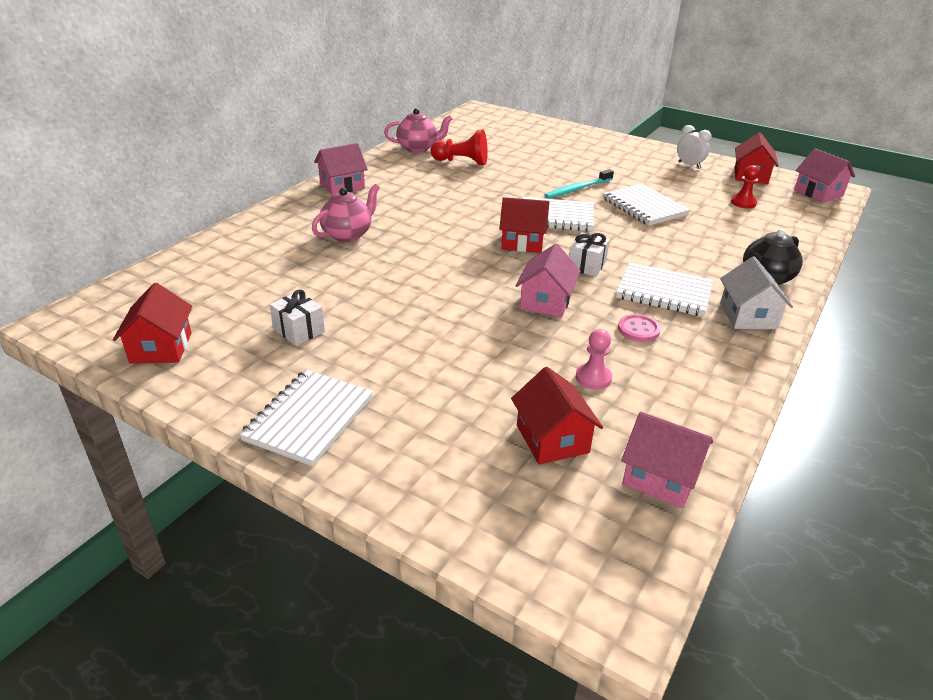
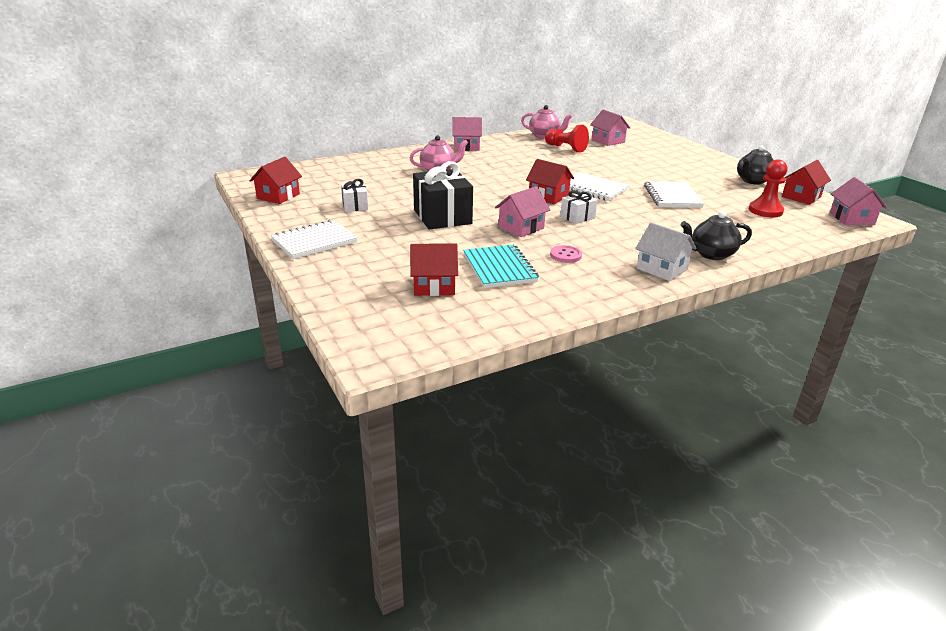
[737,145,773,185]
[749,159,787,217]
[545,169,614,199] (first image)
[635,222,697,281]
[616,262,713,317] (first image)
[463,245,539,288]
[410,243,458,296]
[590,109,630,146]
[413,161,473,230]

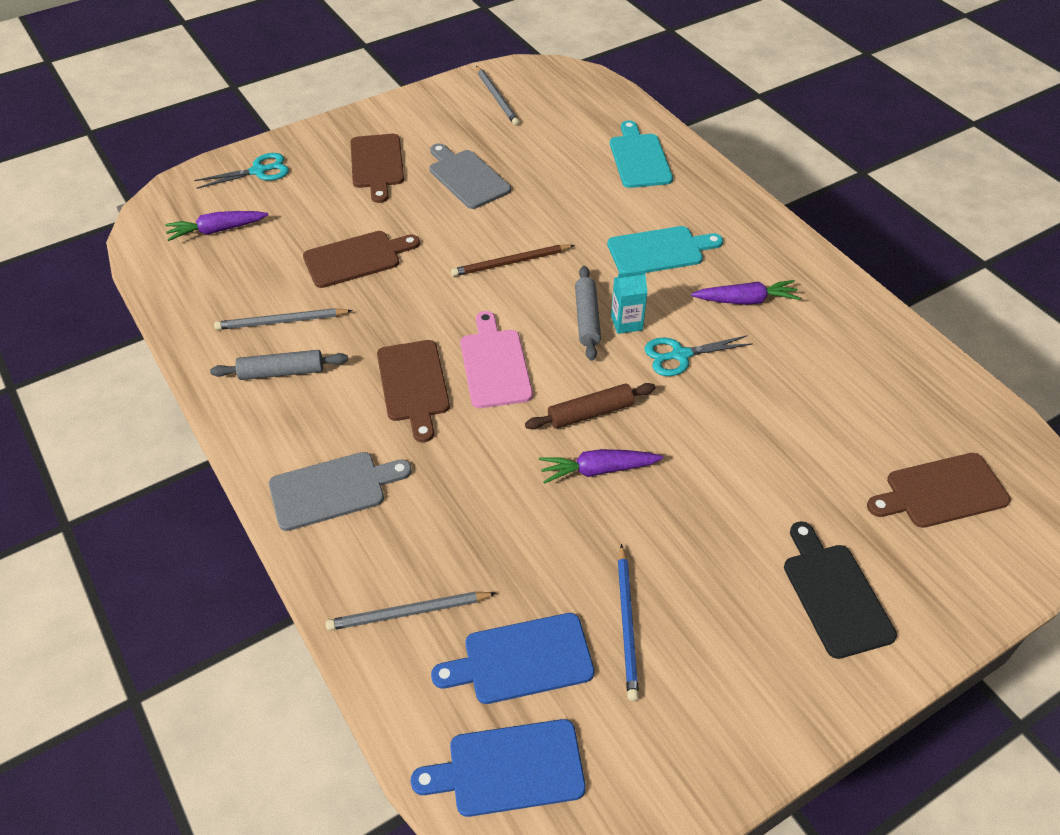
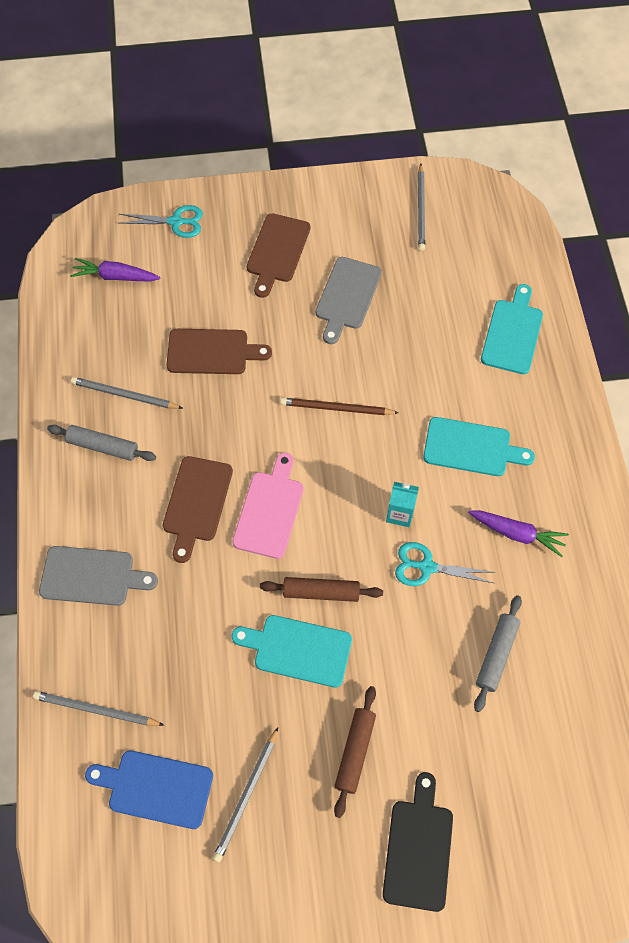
[316,257,382,344]
[474,595,522,712]
[232,615,352,688]
[867,453,1011,528] (first image)
[213,727,278,862]
[411,719,586,817] (first image)
[334,686,376,818]

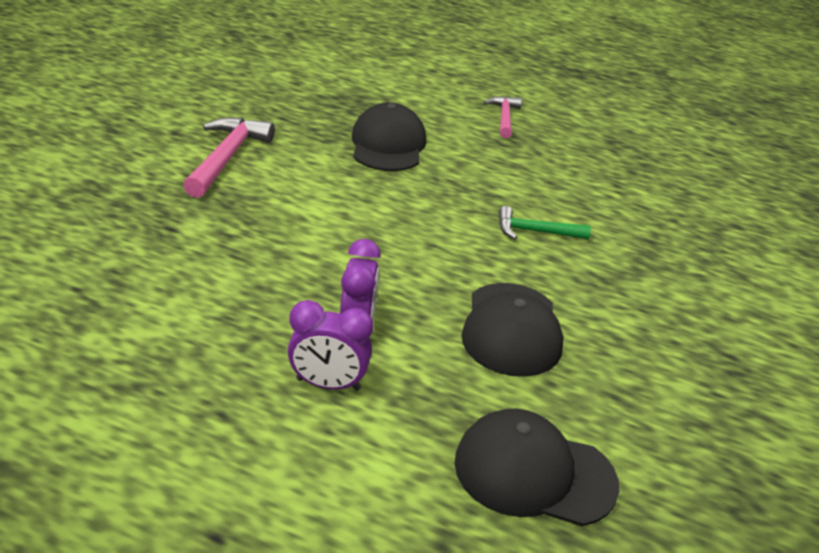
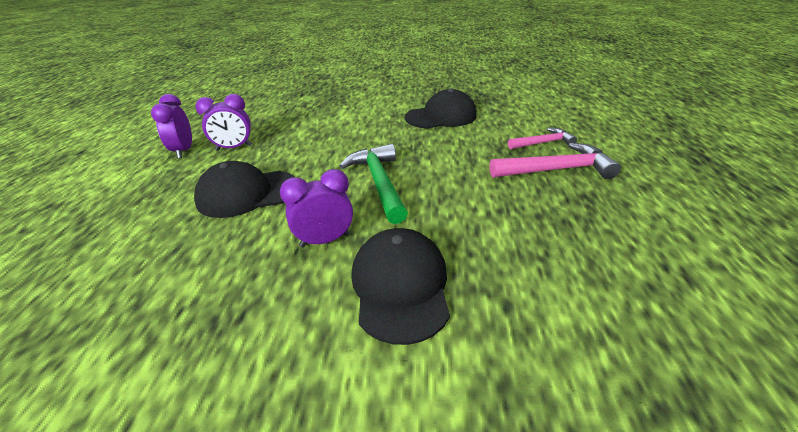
[490,143,621,179]
[340,144,408,224]
[351,228,450,345]
[280,169,353,247]

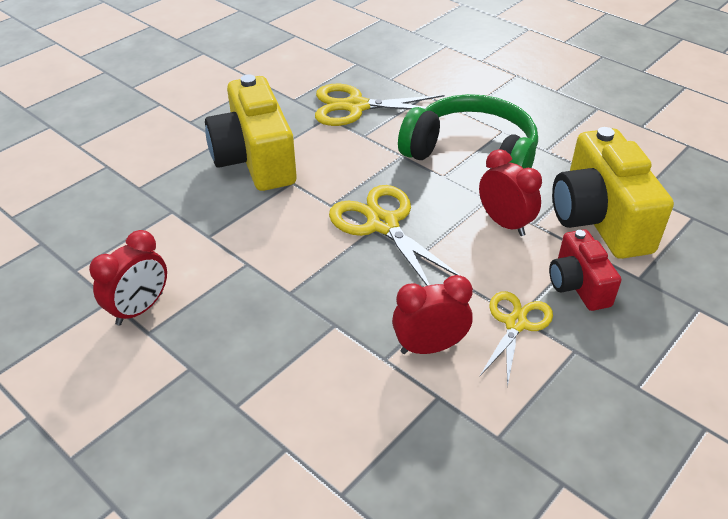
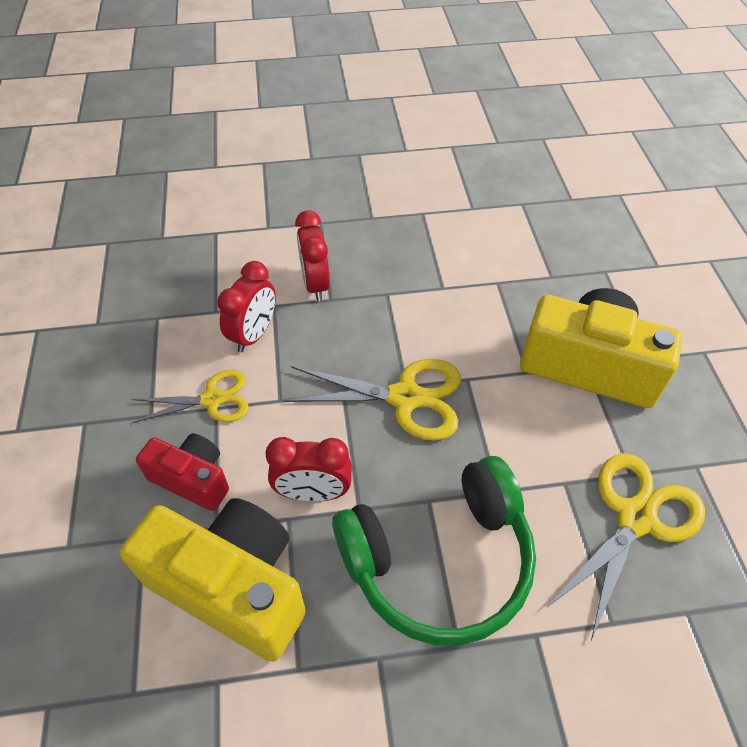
[295,210,330,301]
[132,370,249,423]

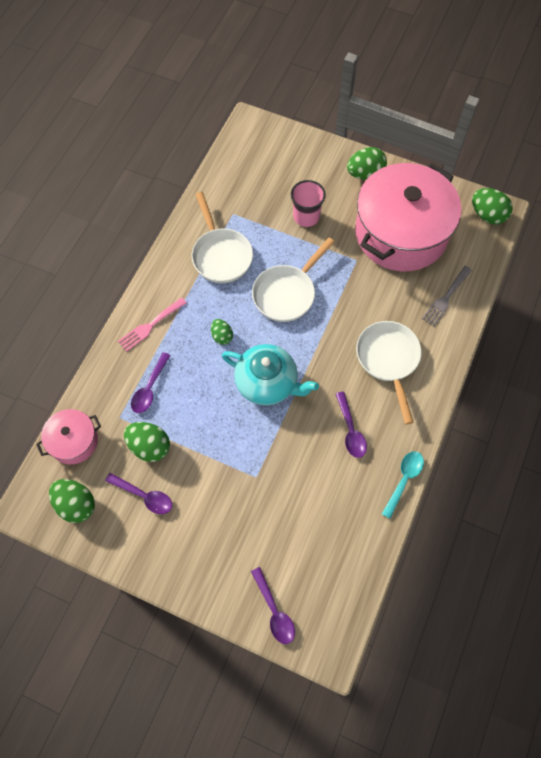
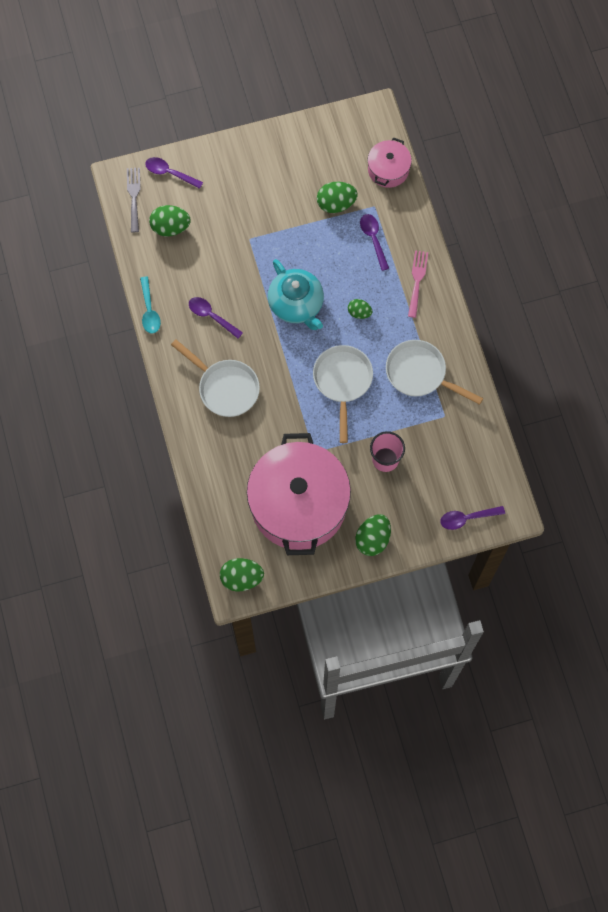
[127,168,141,232]
[268,259,324,330]
[440,506,505,530]
[149,205,191,237]

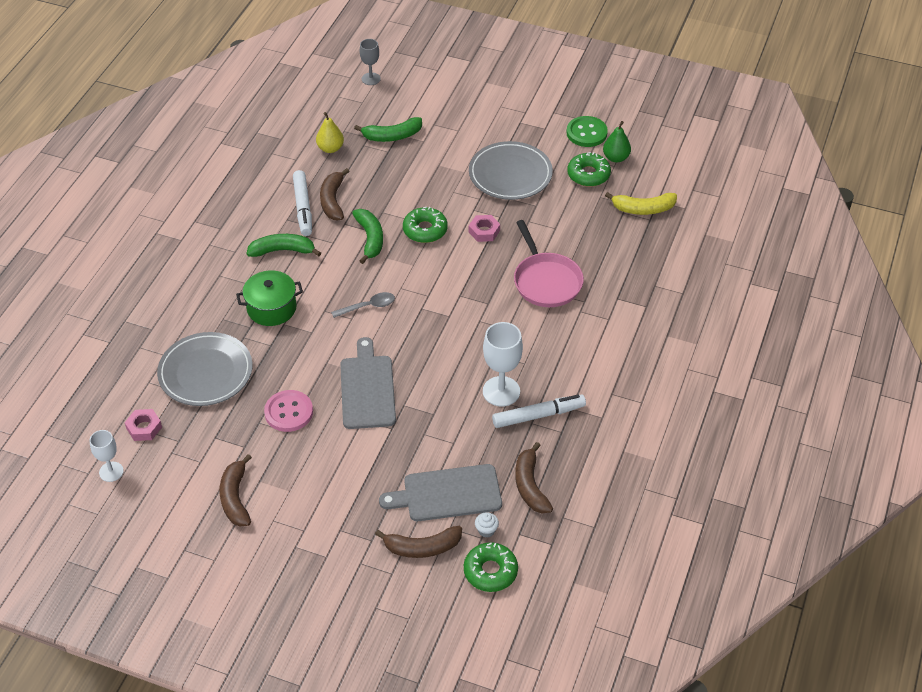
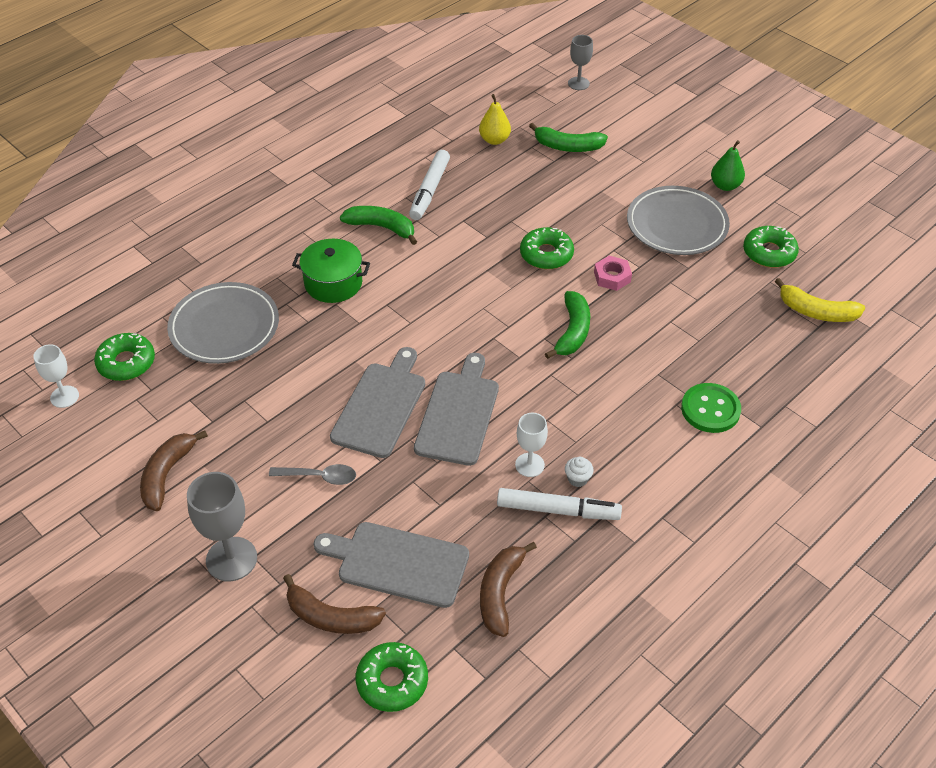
[681,383,741,433]
[711,140,745,191]
[320,168,350,220] (first image)
[545,291,590,359]
[514,220,584,307] (first image)
[269,464,356,485]
[515,413,548,477]
[264,390,313,432] (first image)
[94,333,155,381]
[565,457,594,487]
[414,353,499,466]
[187,472,257,582]

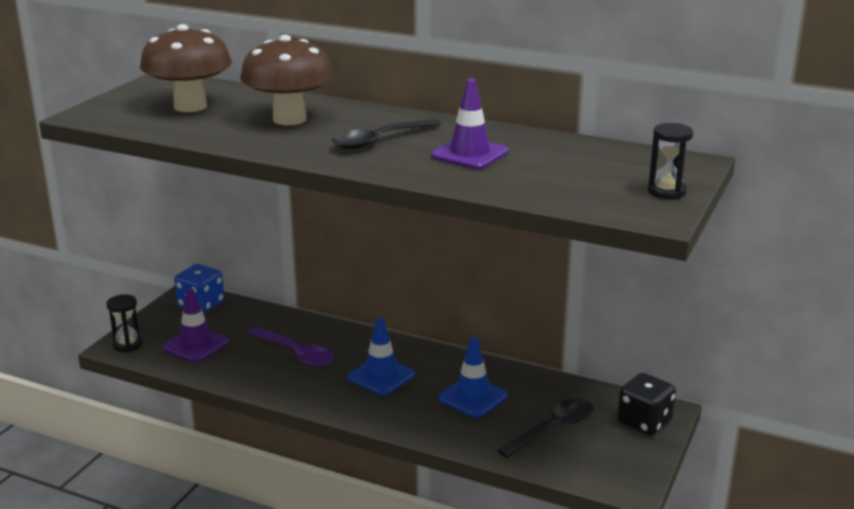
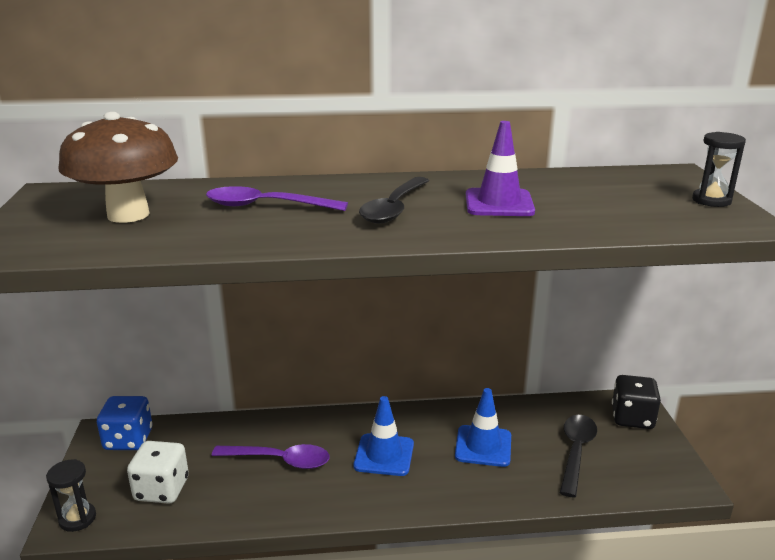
[206,186,348,211]
[127,441,189,504]

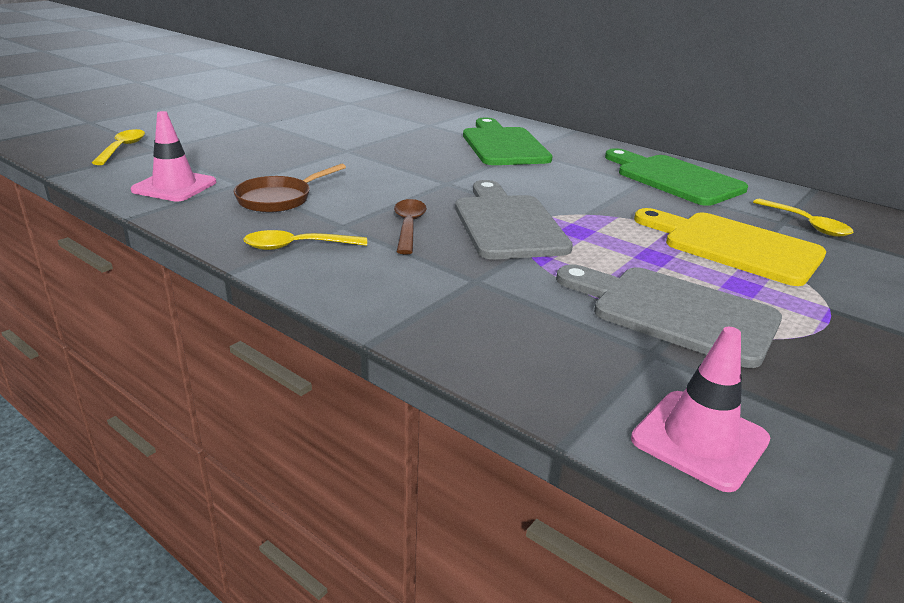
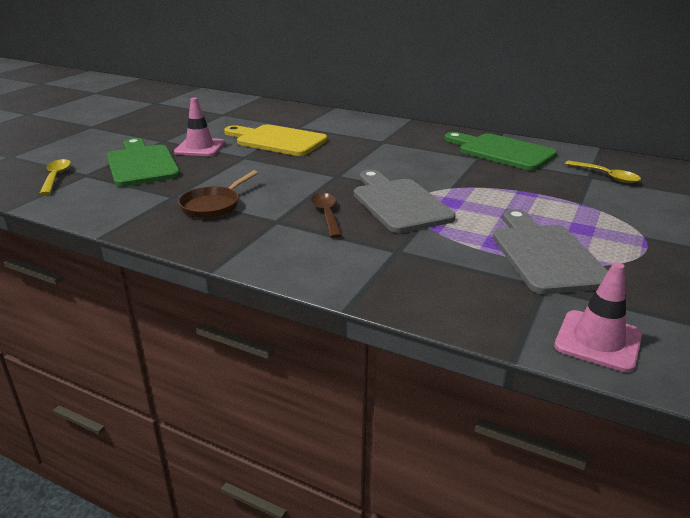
[174,98,225,156]
[107,138,180,187]
[224,124,328,156]
[243,230,367,250] (first image)
[493,209,608,294]

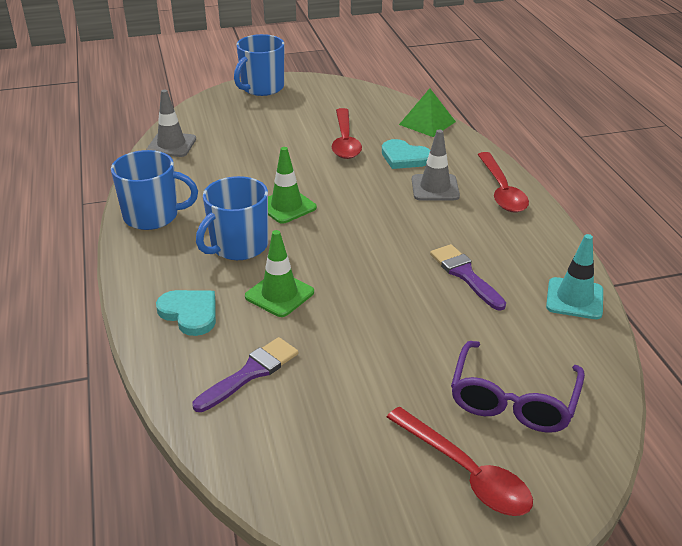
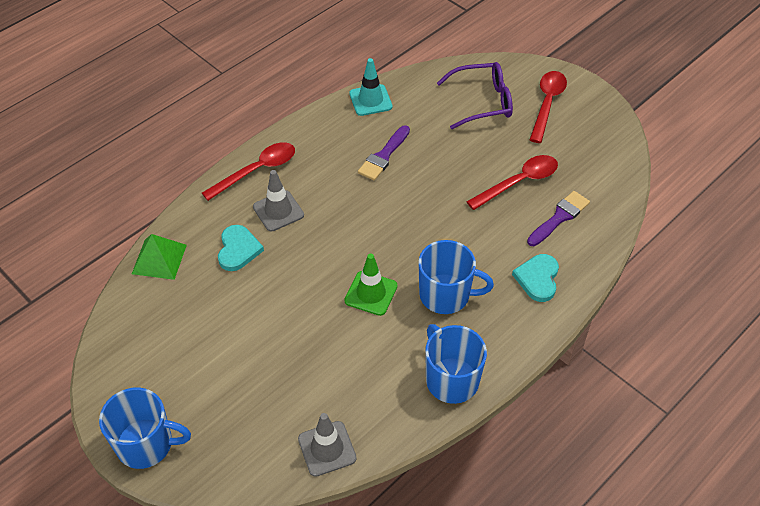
[467,155,558,210]
[245,230,314,317] (first image)
[527,191,590,246]

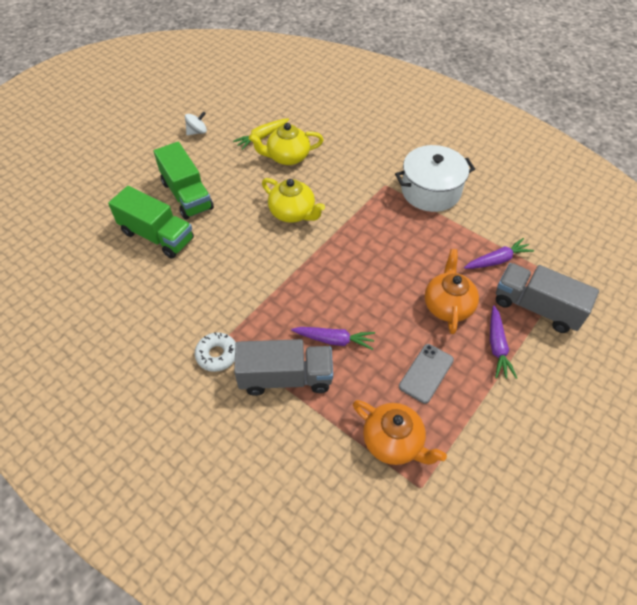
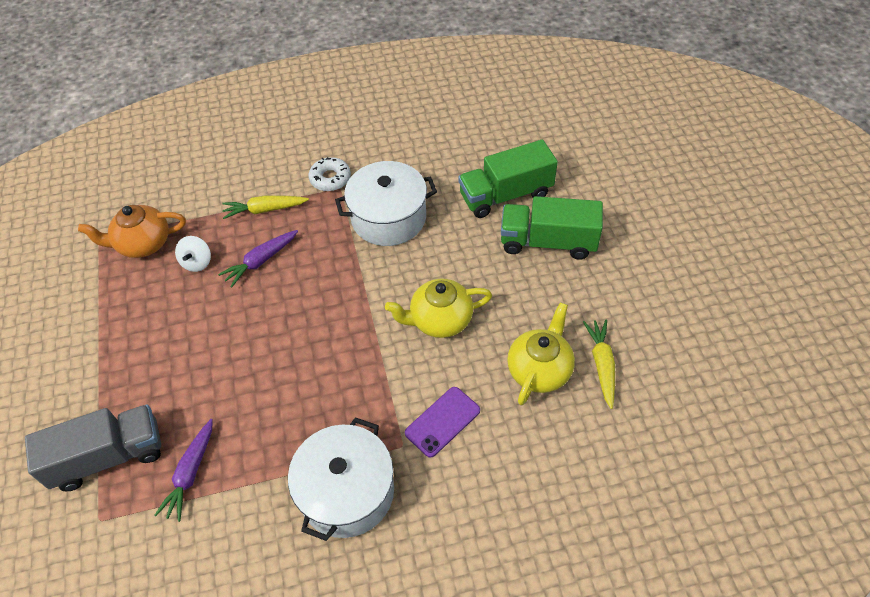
[175,236,211,272]
[425,249,479,334] (first image)
[490,306,517,379] (first image)
[222,195,309,219]
[399,344,454,404] (first image)
[335,161,437,246]
[405,387,480,458]

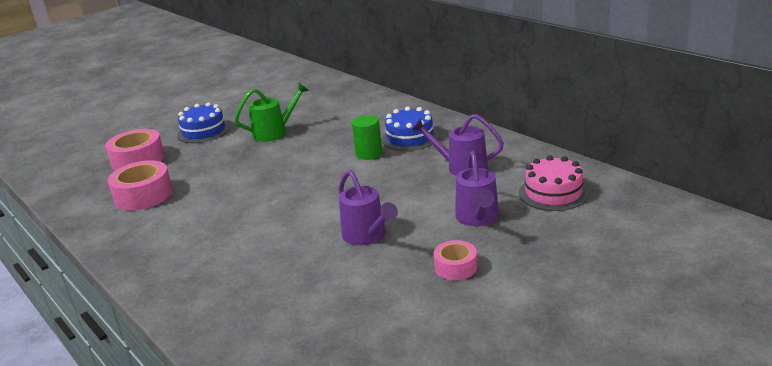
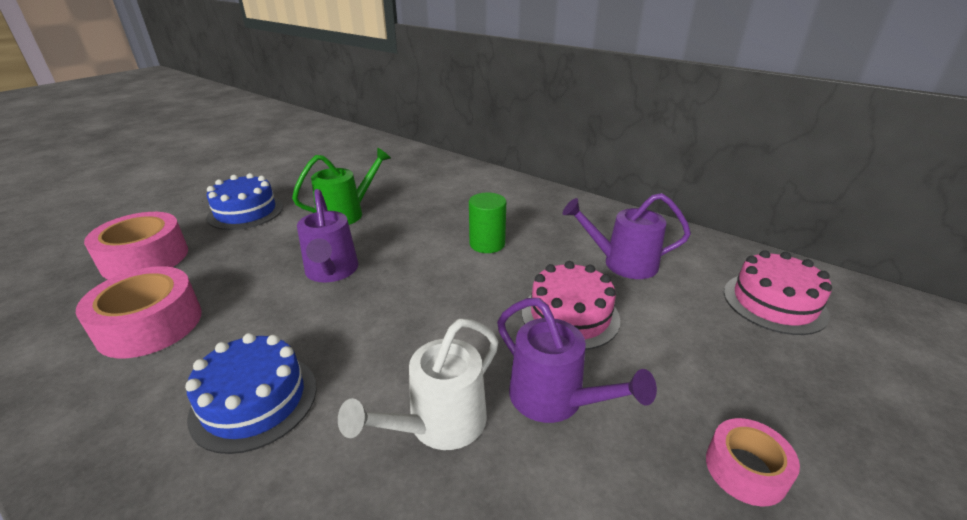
[185,333,317,454]
[297,189,358,283]
[522,261,620,350]
[338,319,498,450]

